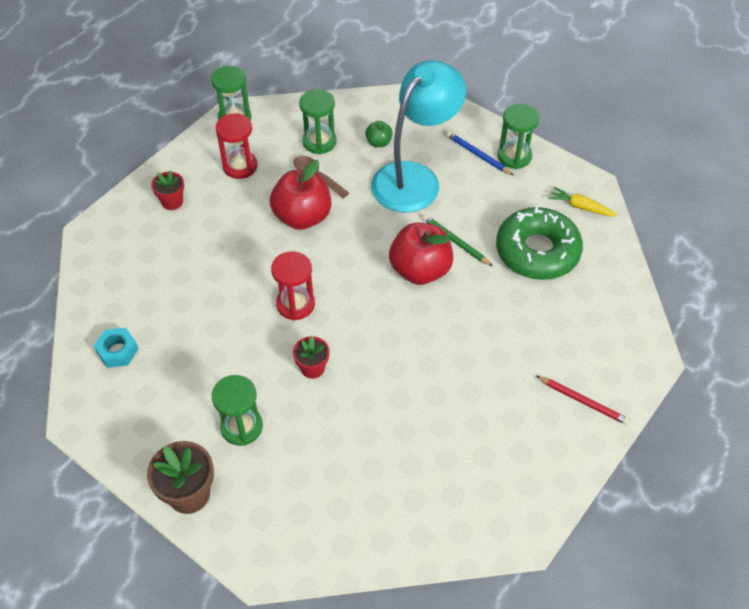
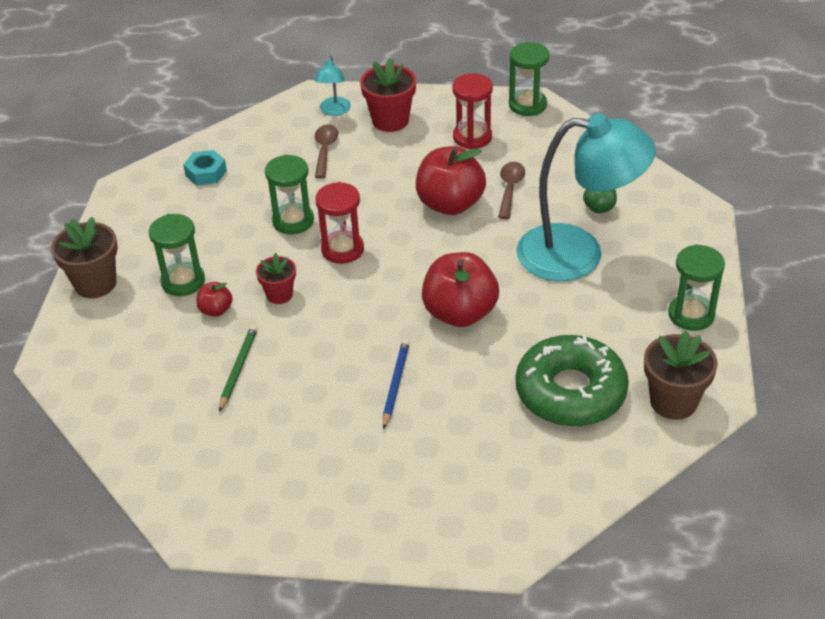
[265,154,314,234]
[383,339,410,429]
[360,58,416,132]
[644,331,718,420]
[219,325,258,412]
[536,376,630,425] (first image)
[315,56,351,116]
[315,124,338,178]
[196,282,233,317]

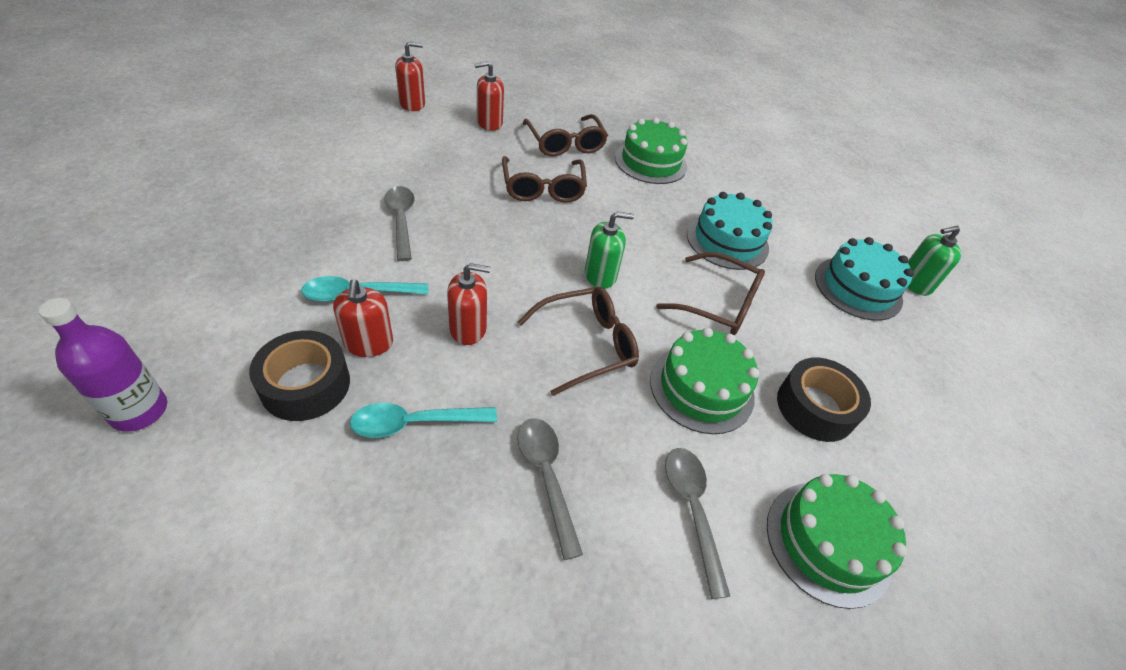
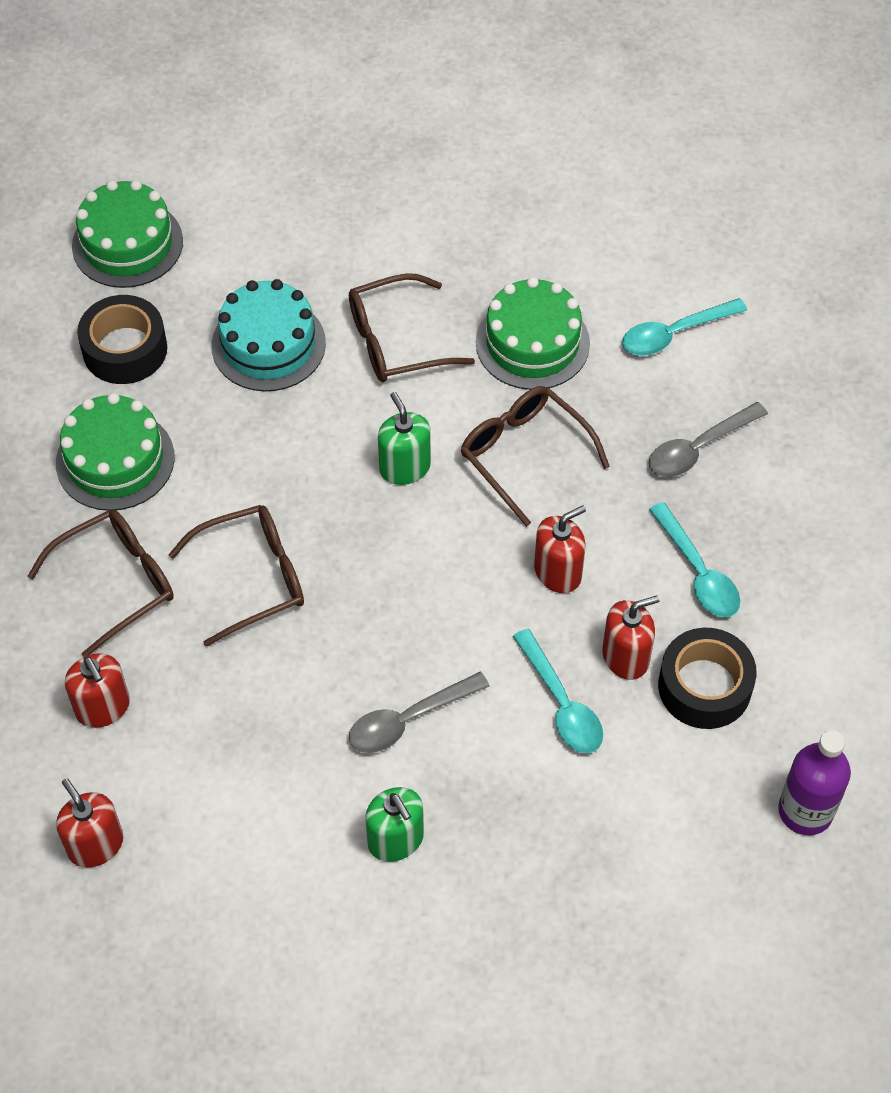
[365,787,424,862]
[815,237,914,321] (first image)
[349,273,475,382]
[534,505,586,593]
[77,295,167,384]
[622,298,747,356]
[72,180,183,288]

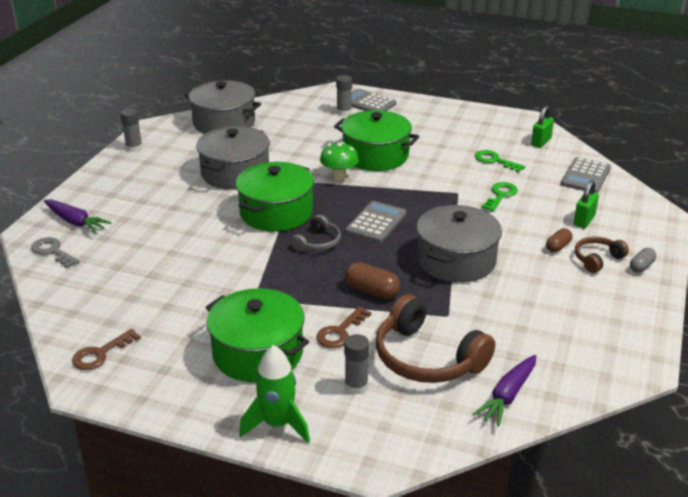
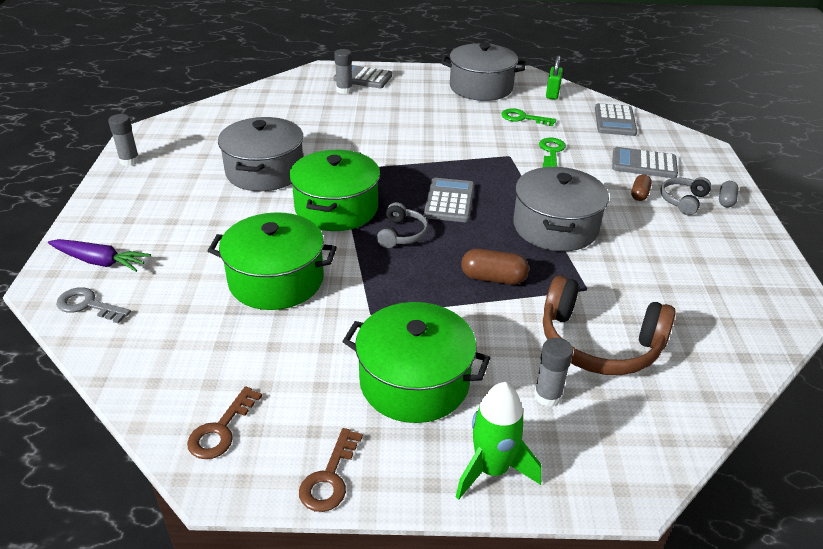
[441,43,525,101]
[208,212,337,310]
[320,142,359,182] (first image)
[612,147,678,178]
[660,177,712,215]
[299,428,363,512]
[473,355,536,426] (first image)

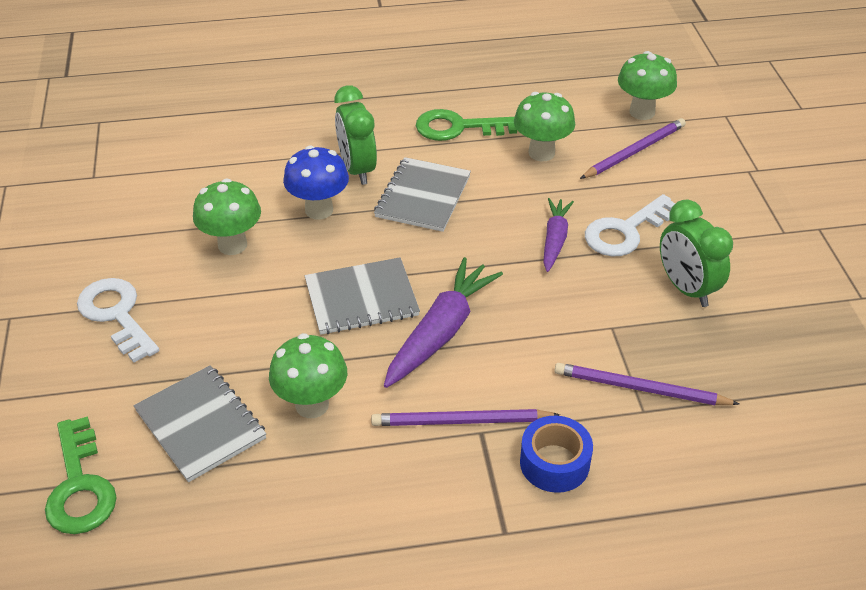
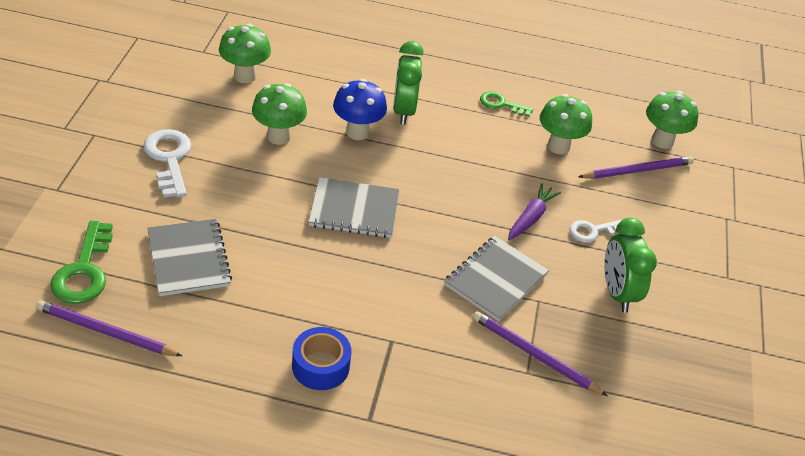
[480,91,533,117]
[444,236,549,321]
[570,220,621,242]
[384,257,503,388] (first image)
[219,24,271,83]
[36,300,182,356]
[292,327,351,390]

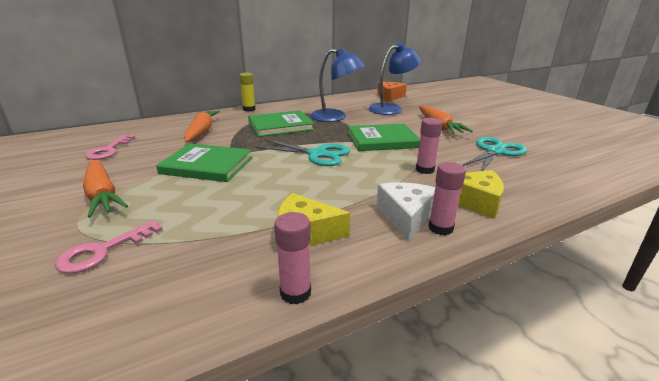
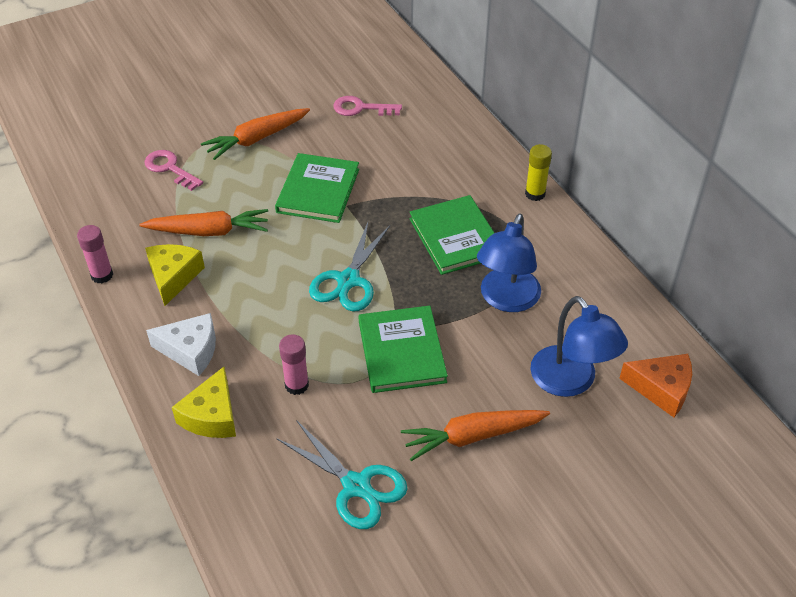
[139,209,268,236]
[428,162,466,235] (first image)

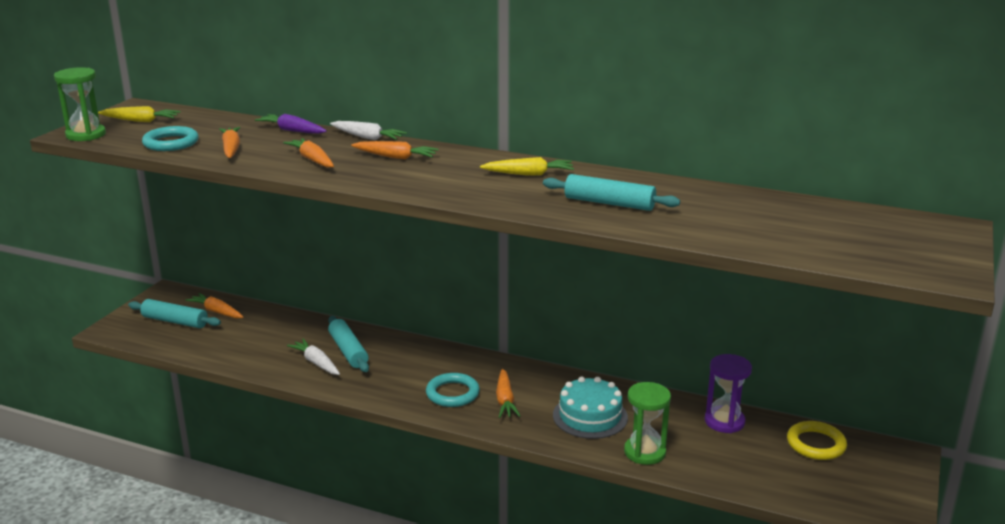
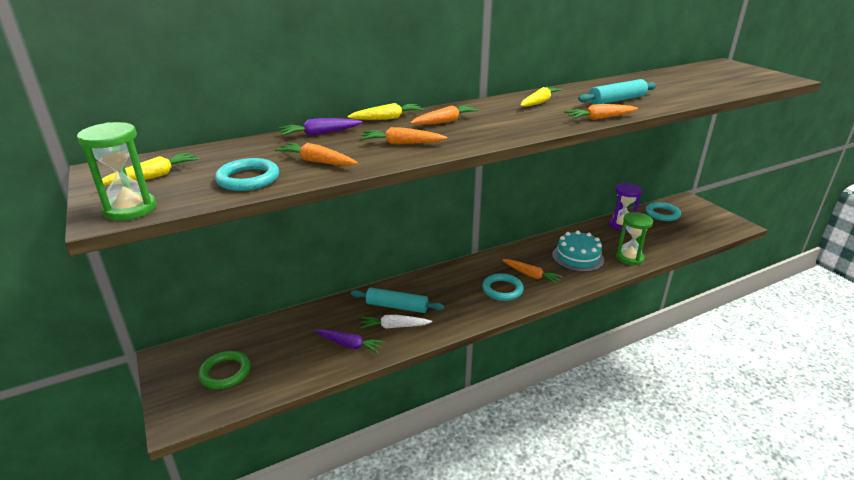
[347,103,424,120]
[565,104,638,120]
[198,351,251,389]
[646,202,681,221]
[315,329,385,354]

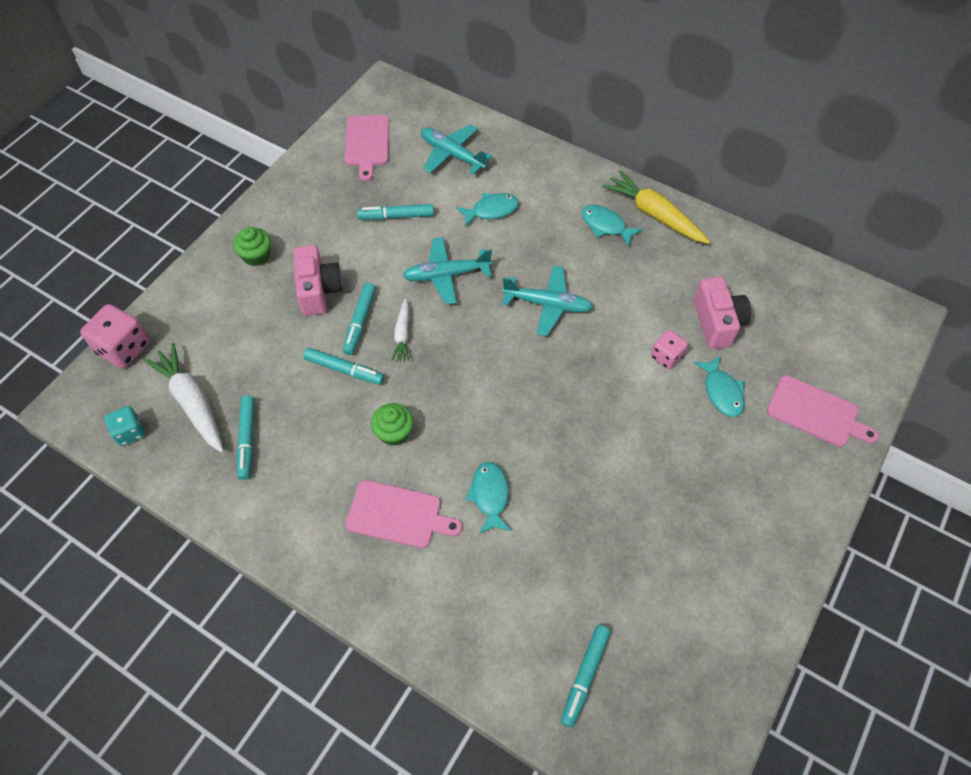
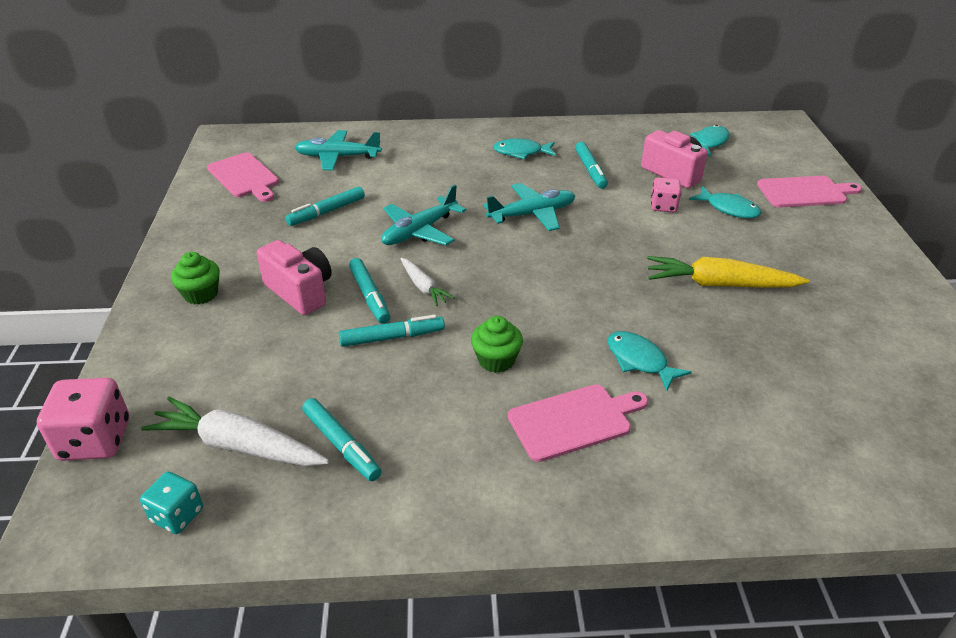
[647,256,809,288]
[690,125,730,156]
[575,142,608,189]

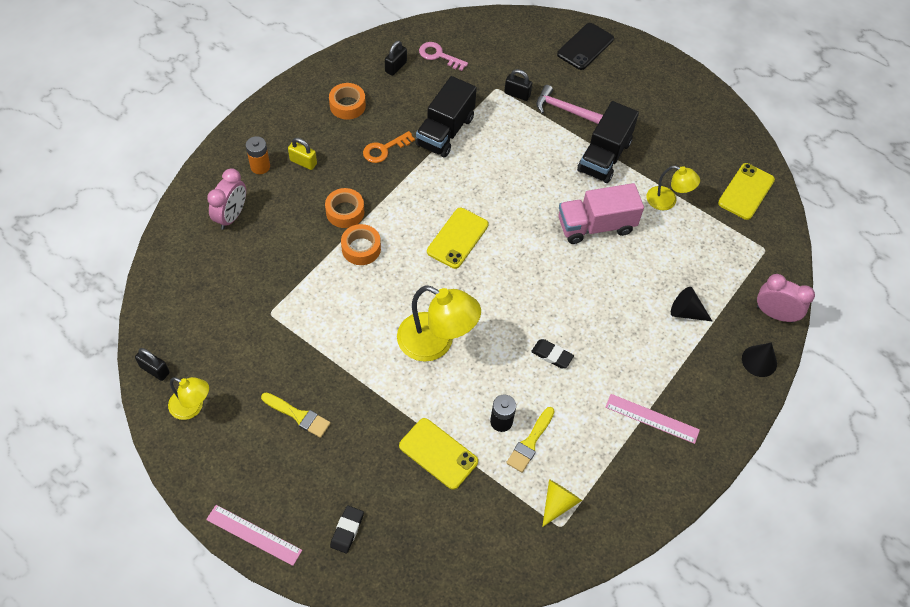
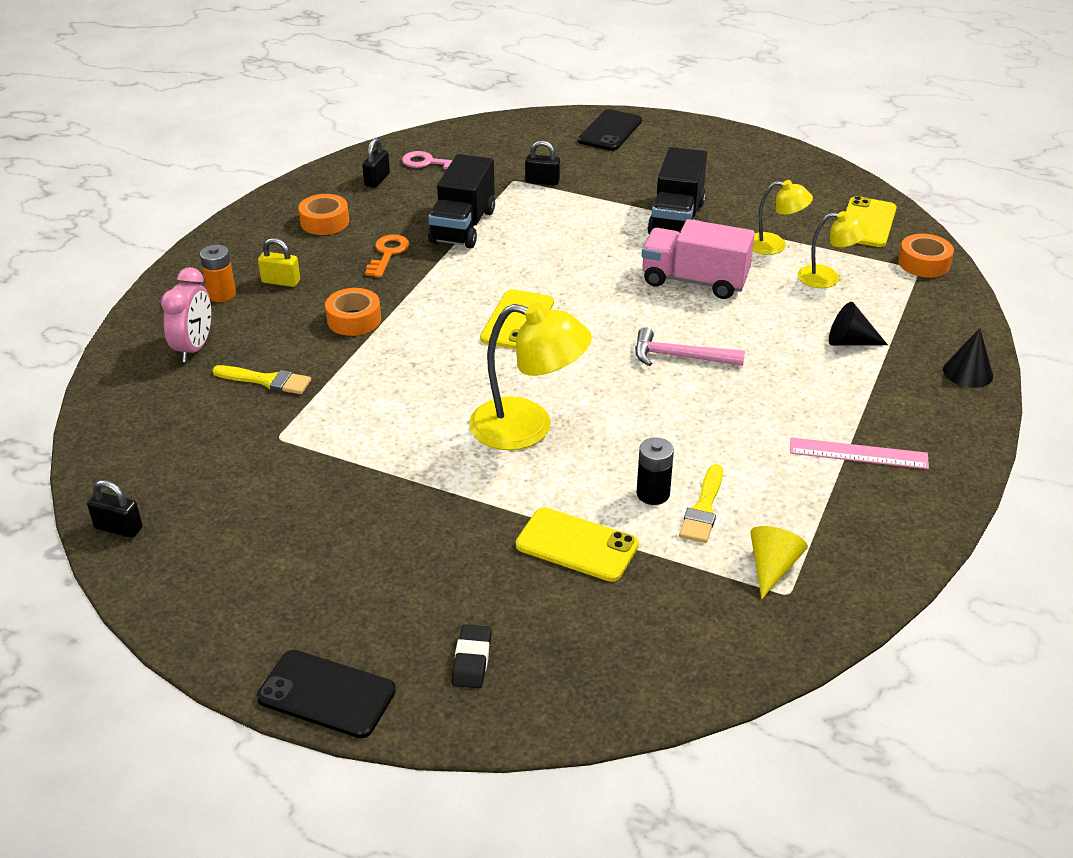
[635,327,745,366]
[365,235,409,278]
[642,219,755,299]
[898,234,954,278]
[757,274,815,323] (first image)
[531,339,574,368] (first image)
[797,211,869,288]
[212,365,311,394]
[256,650,396,738]

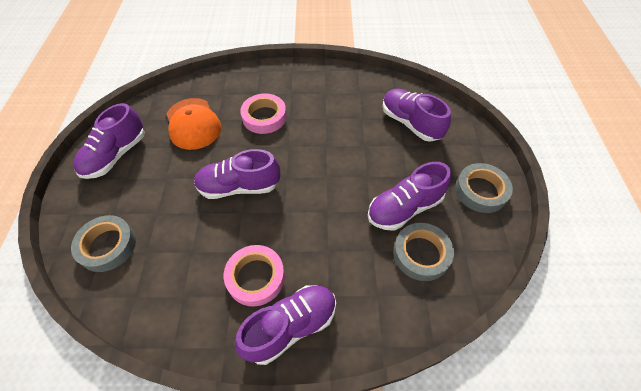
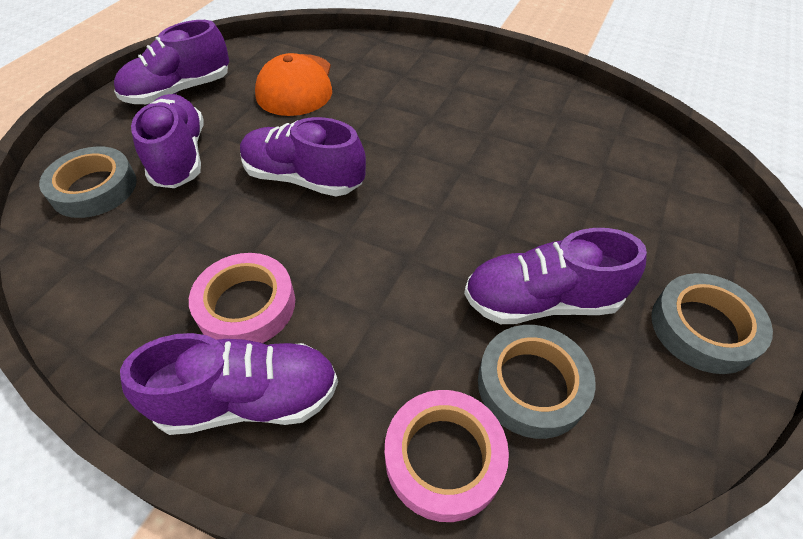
[131,94,203,188]
[385,390,509,522]

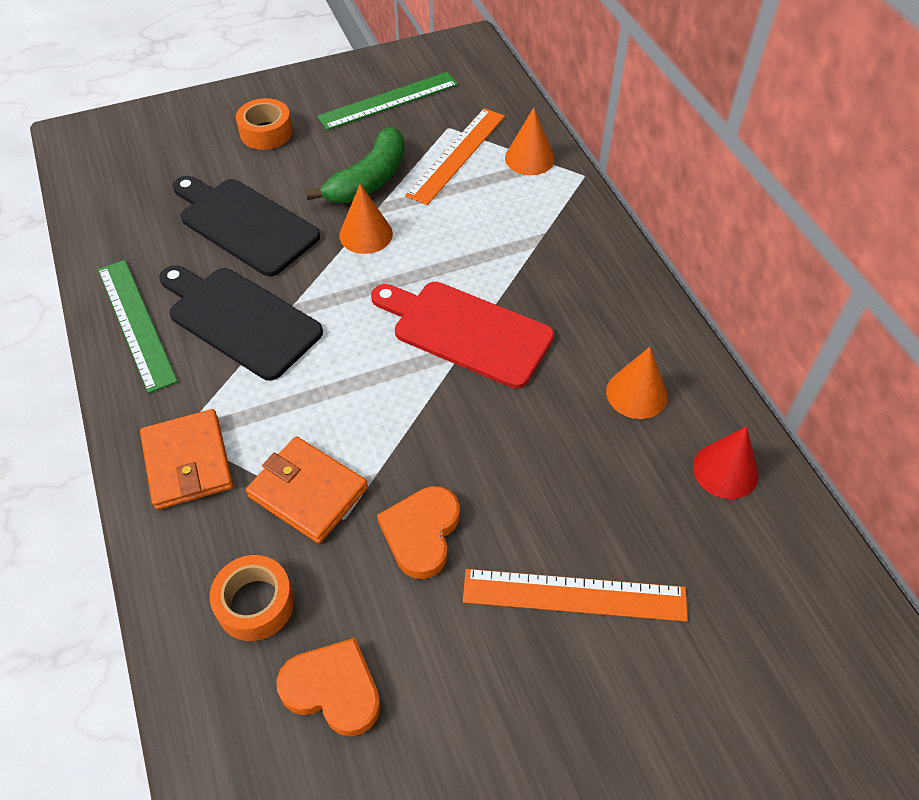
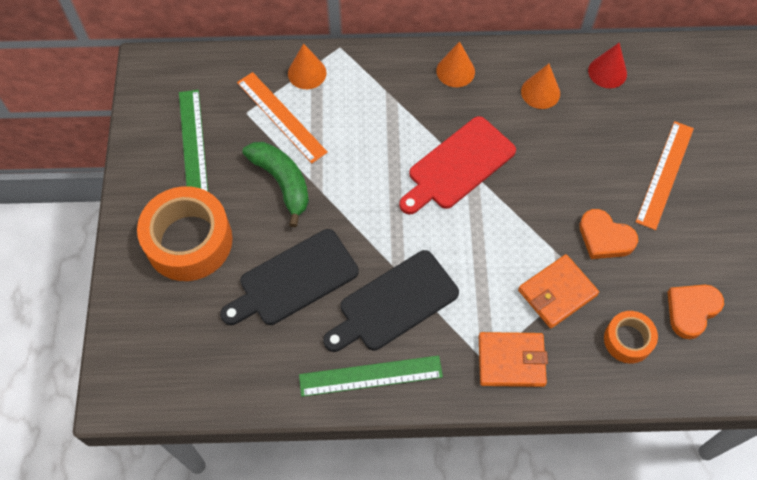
[137,186,233,281]
[436,41,475,87]

